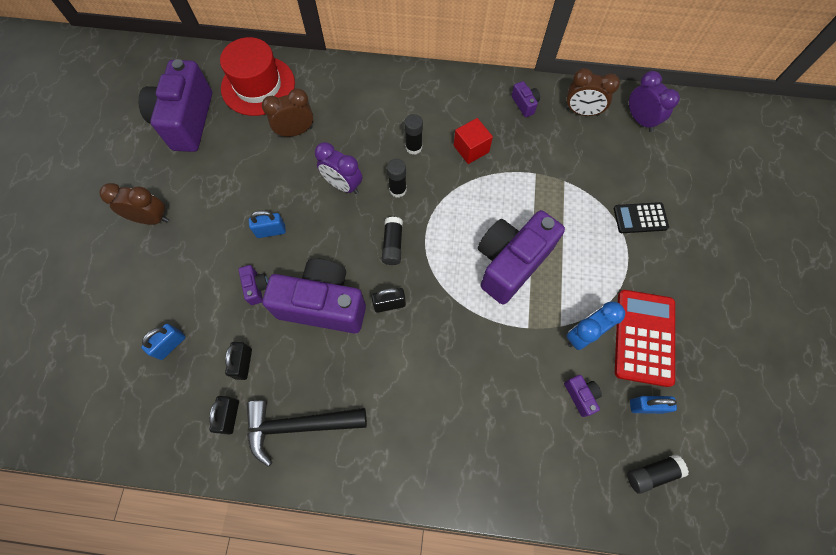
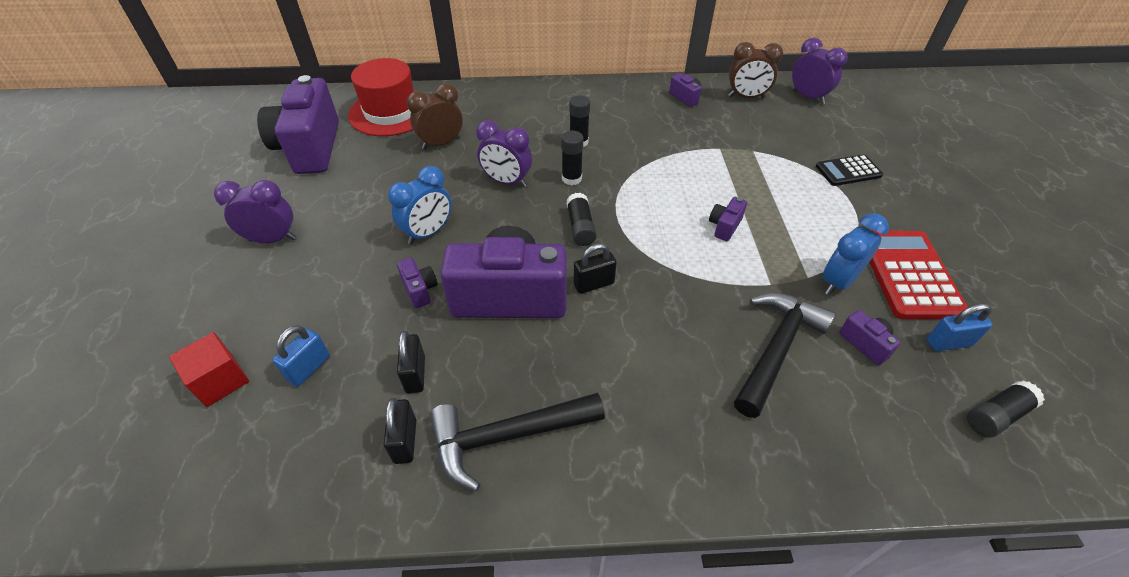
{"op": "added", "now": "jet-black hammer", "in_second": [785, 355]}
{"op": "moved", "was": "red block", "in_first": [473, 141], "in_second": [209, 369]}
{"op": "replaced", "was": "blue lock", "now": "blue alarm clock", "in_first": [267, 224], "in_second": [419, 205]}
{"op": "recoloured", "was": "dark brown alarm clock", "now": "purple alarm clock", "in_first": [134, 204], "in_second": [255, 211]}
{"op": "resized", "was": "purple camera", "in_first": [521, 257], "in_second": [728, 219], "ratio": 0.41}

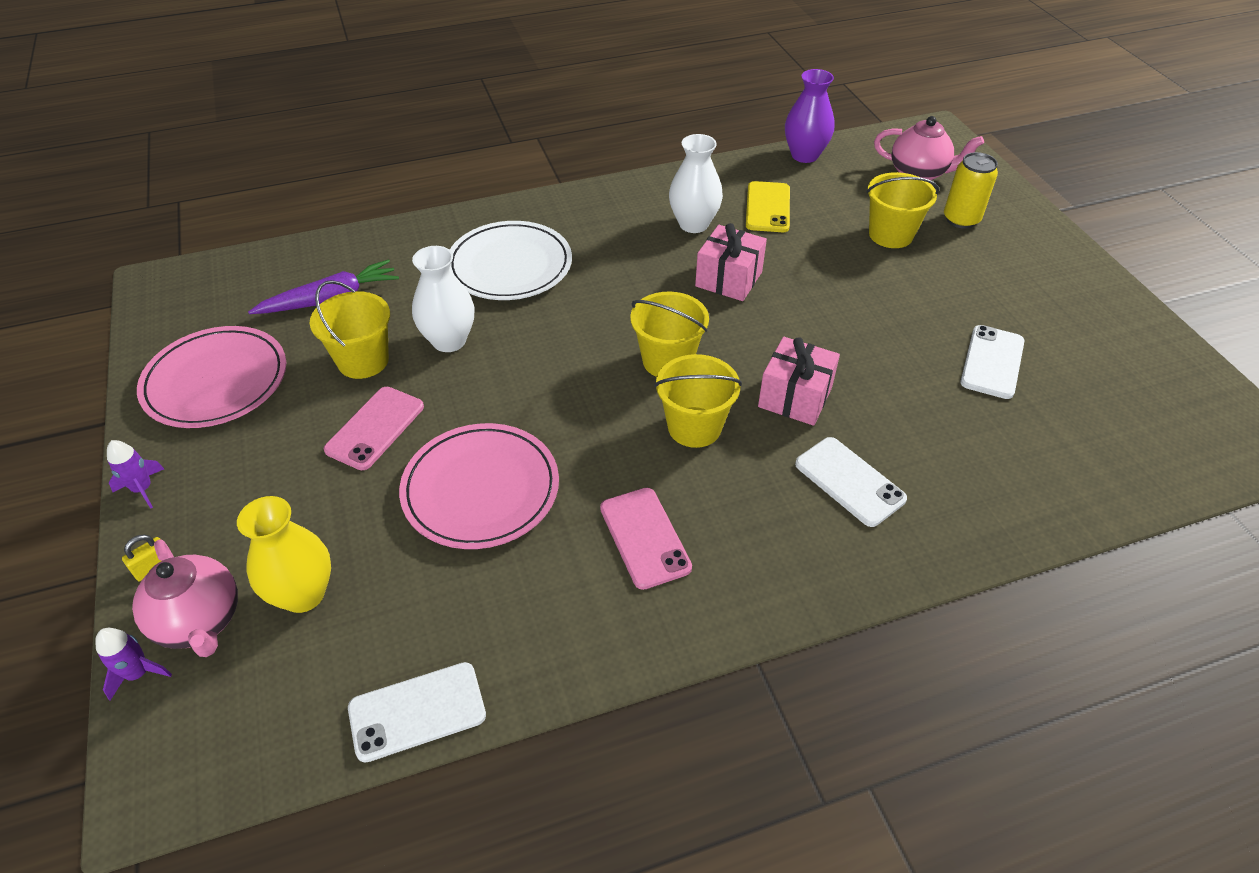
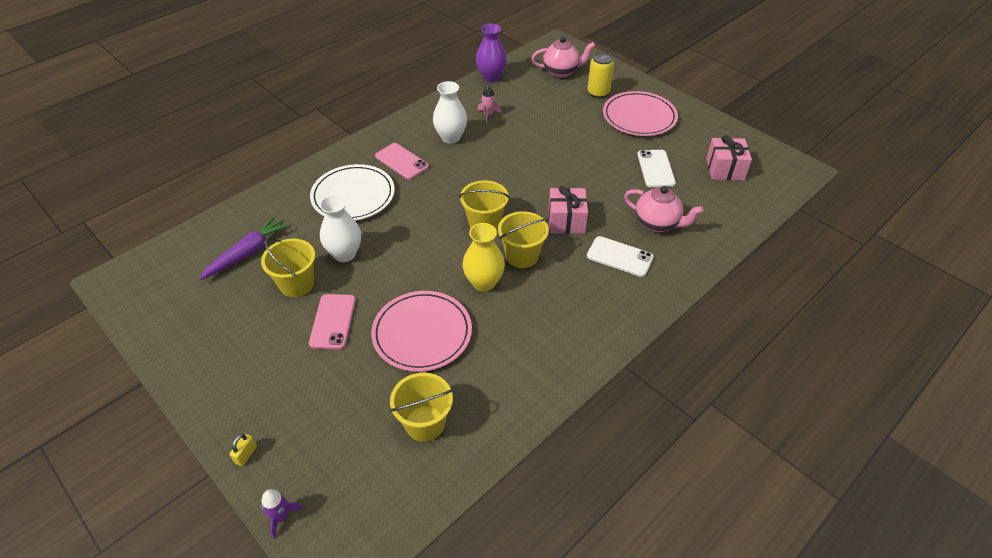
{"op": "removed", "was": "purple toy rocket", "in_first": [135, 474]}
{"op": "removed", "was": "pure white phone", "in_first": [417, 712]}
{"op": "moved", "was": "rose-pink tea pot", "in_first": [185, 598], "in_second": [664, 209]}
{"op": "moved", "was": "rose-pink flat dish", "in_first": [211, 377], "in_second": [640, 113]}
{"op": "moved", "was": "yellow tall vase", "in_first": [284, 554], "in_second": [483, 257]}
{"op": "moved", "was": "rose-pink phone", "in_first": [646, 539], "in_second": [402, 161]}
{"op": "moved", "was": "rose-pink gift", "in_first": [731, 262], "in_second": [729, 157]}
{"op": "moved", "was": "yellow bucket", "in_first": [902, 210], "in_second": [421, 407]}
{"op": "replaced", "was": "yellow phone", "now": "rose-pink toy rocket", "in_first": [768, 206], "in_second": [489, 104]}

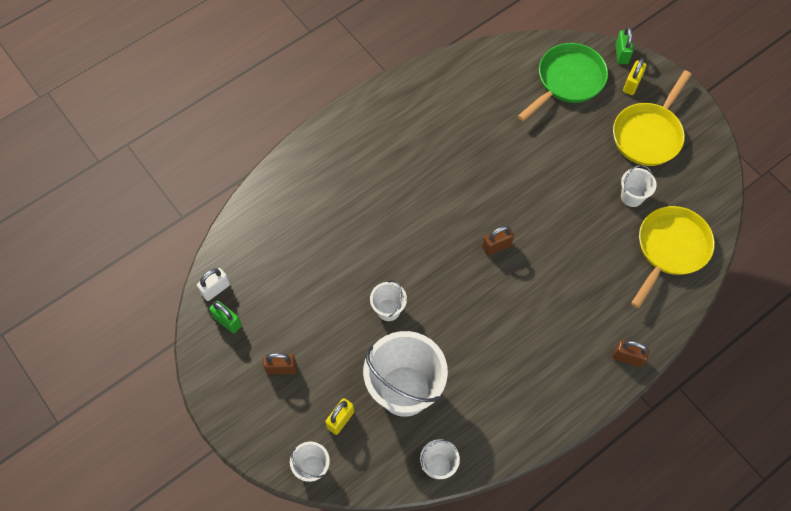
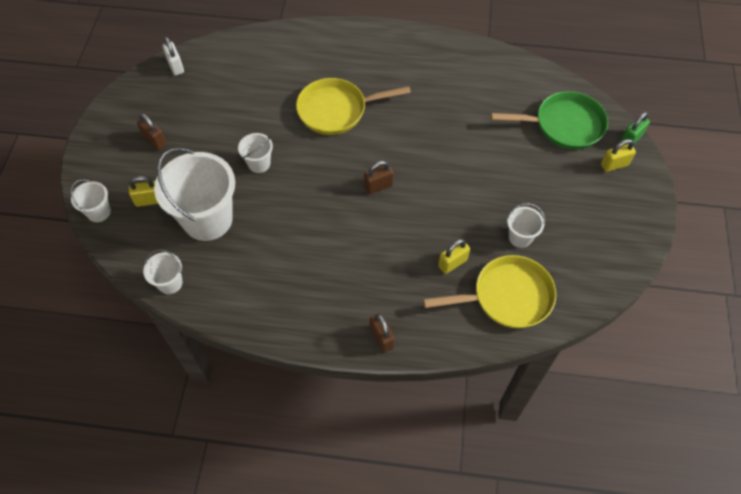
{"op": "removed", "was": "green lock", "in_first": [225, 317]}
{"op": "added", "now": "yellow lock", "in_second": [454, 256]}
{"op": "moved", "was": "yellow pan", "in_first": [652, 118], "in_second": [353, 106]}
{"op": "turned", "was": "pure white lock", "in_first": [213, 284], "in_second": [173, 56], "clockwise": 60}
{"op": "turned", "was": "dark brown lock", "in_first": [498, 240], "in_second": [379, 177], "clockwise": -45}

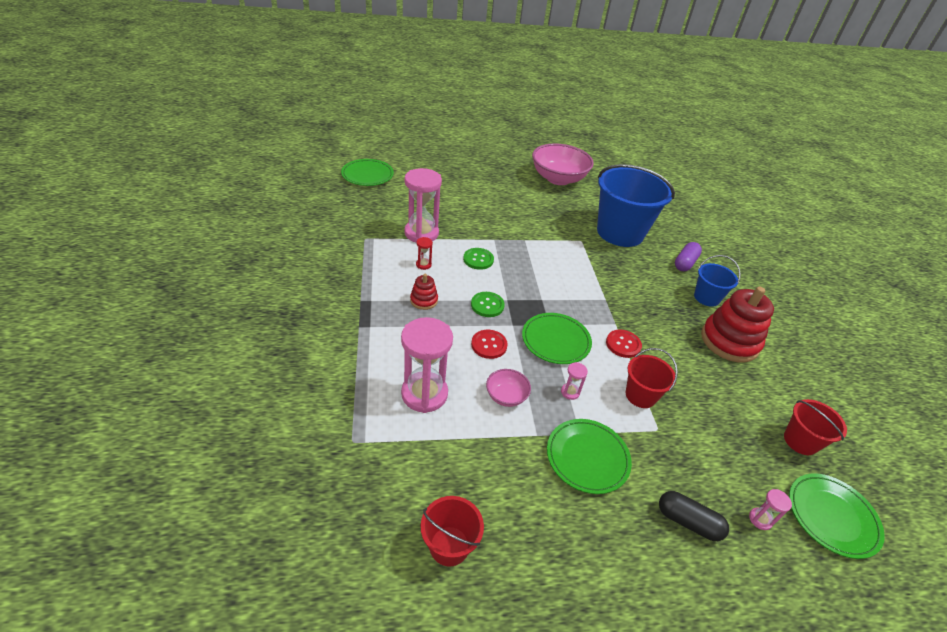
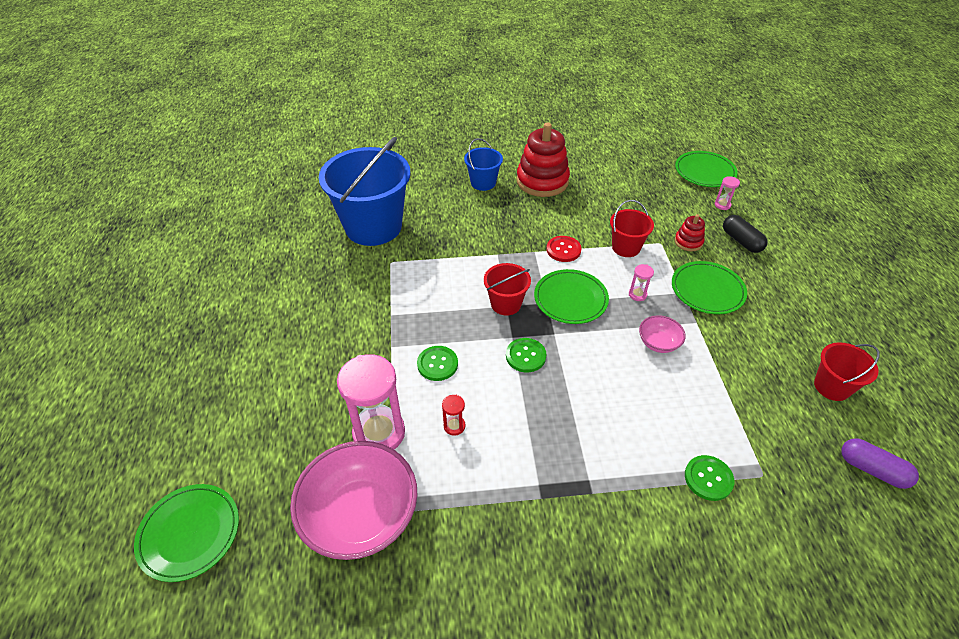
{"op": "removed", "was": "rose-pink sand timer", "in_first": [427, 365]}
{"op": "removed", "was": "red sewing button", "in_first": [489, 344]}
{"op": "added", "now": "green sewing button", "in_second": [709, 478]}
{"op": "moved", "was": "red ring stacker", "in_first": [424, 292], "in_second": [689, 232]}
{"op": "moved", "was": "rose-pink deep dish", "in_first": [563, 164], "in_second": [353, 500]}
{"op": "moved", "was": "purple pill shape", "in_first": [688, 256], "in_second": [880, 463]}
{"op": "moved", "was": "red bucket", "in_first": [815, 427], "in_second": [507, 289]}
{"op": "turned", "was": "jet-black pill shape", "in_first": [694, 516], "in_second": [745, 234], "clockwise": -60}

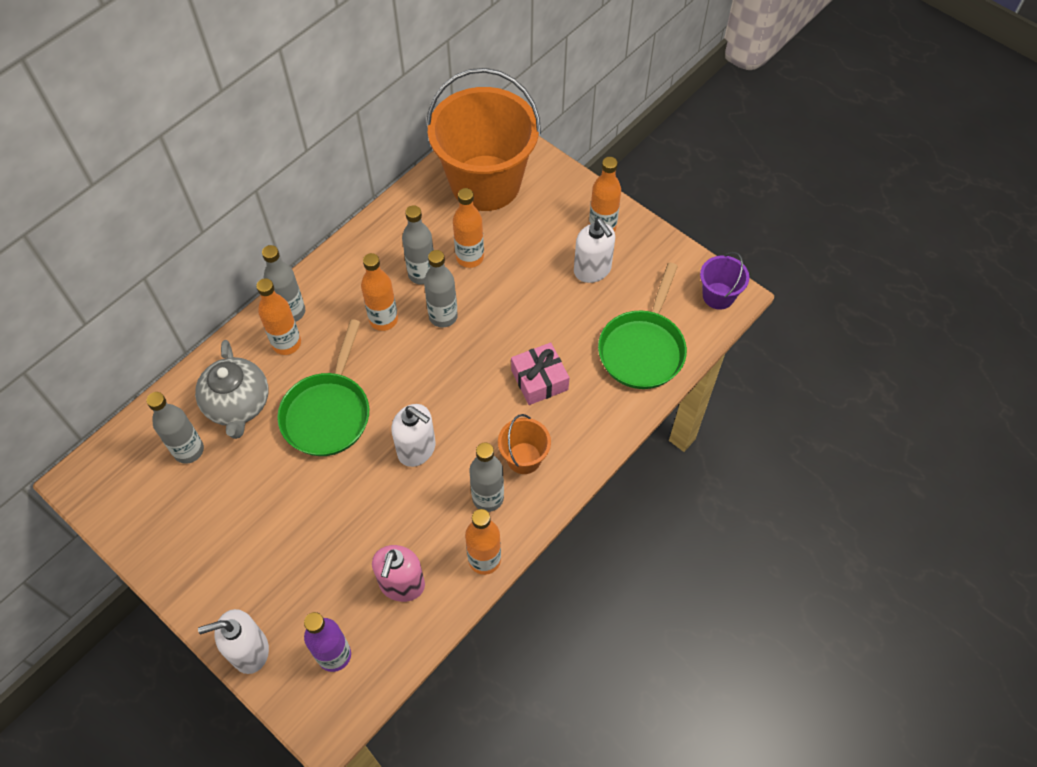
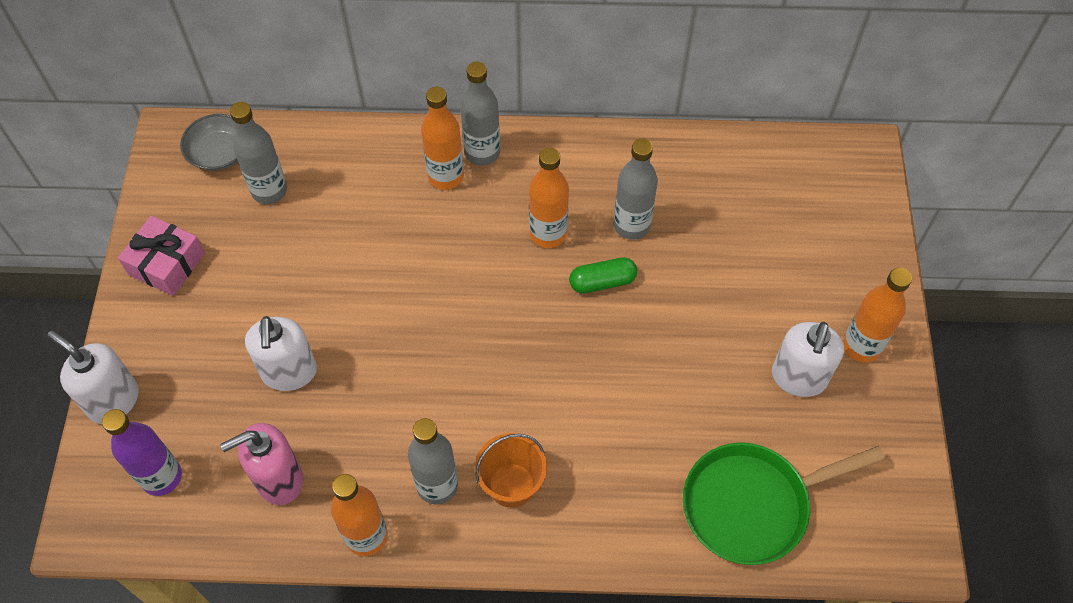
{"op": "removed", "was": "grey tea pot", "in_first": [231, 389]}
{"op": "removed", "was": "green pan", "in_first": [323, 387]}
{"op": "removed", "was": "orange bucket", "in_first": [483, 139]}
{"op": "removed", "was": "orange drink bottle", "in_first": [468, 228]}
{"op": "removed", "was": "purple bucket", "in_first": [724, 281]}
{"op": "added", "now": "grey deep dish", "in_second": [209, 142]}
{"op": "moved", "was": "pure white soap dispenser", "in_first": [413, 435], "in_second": [281, 353]}
{"op": "moved", "was": "rose-pink gift", "in_first": [540, 373], "in_second": [161, 256]}
{"op": "replaced", "was": "grey drink bottle", "now": "green pill shape", "in_first": [441, 289], "in_second": [603, 275]}

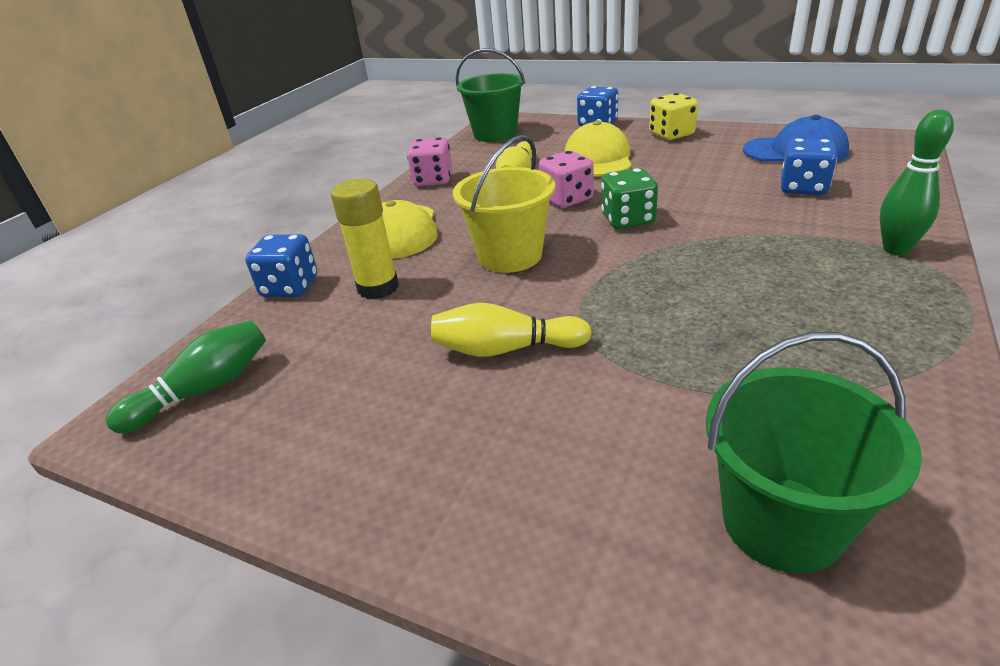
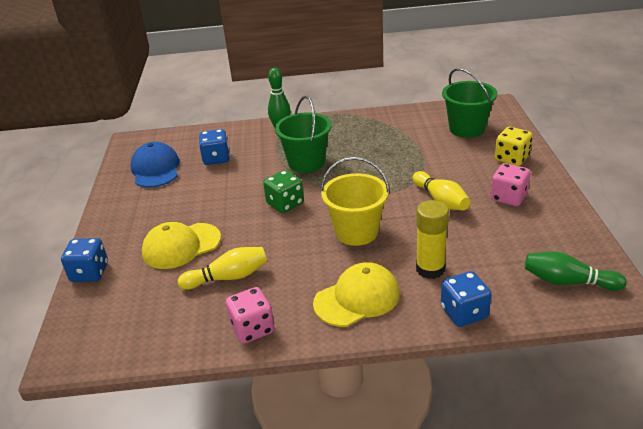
{"op": "moved", "was": "green bucket", "in_first": [490, 95], "in_second": [303, 134]}
{"op": "moved", "was": "rose-pink die", "in_first": [566, 179], "in_second": [510, 184]}
{"op": "moved", "was": "yellow die", "in_first": [673, 116], "in_second": [514, 146]}

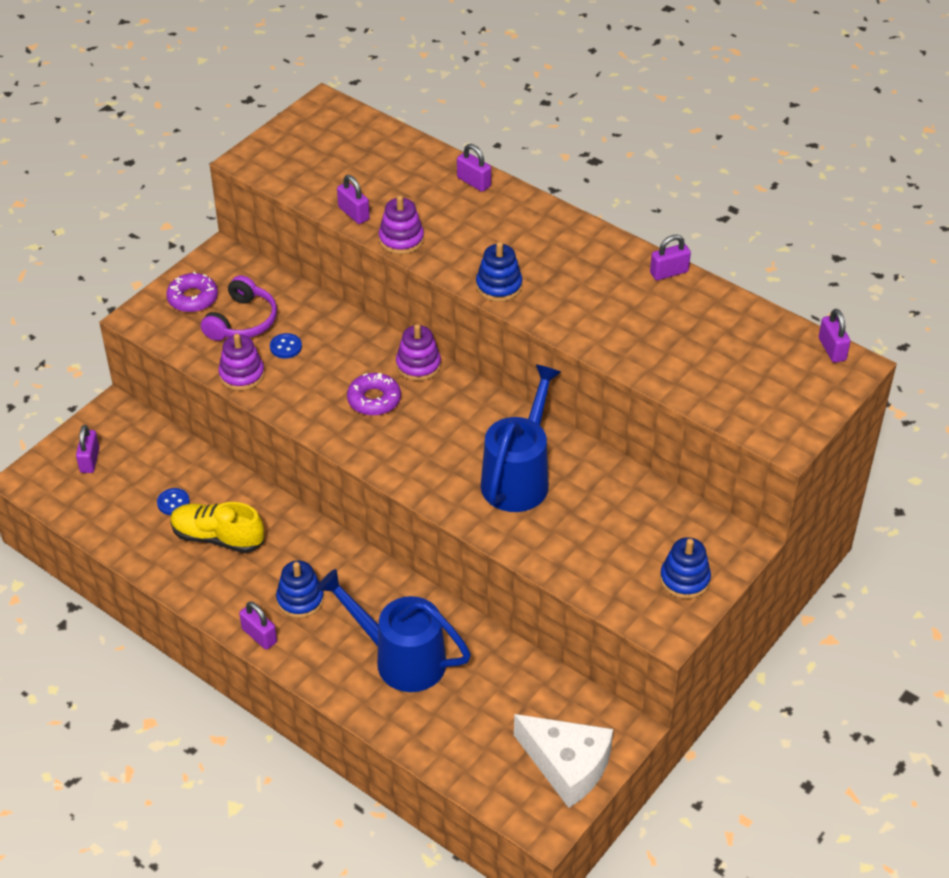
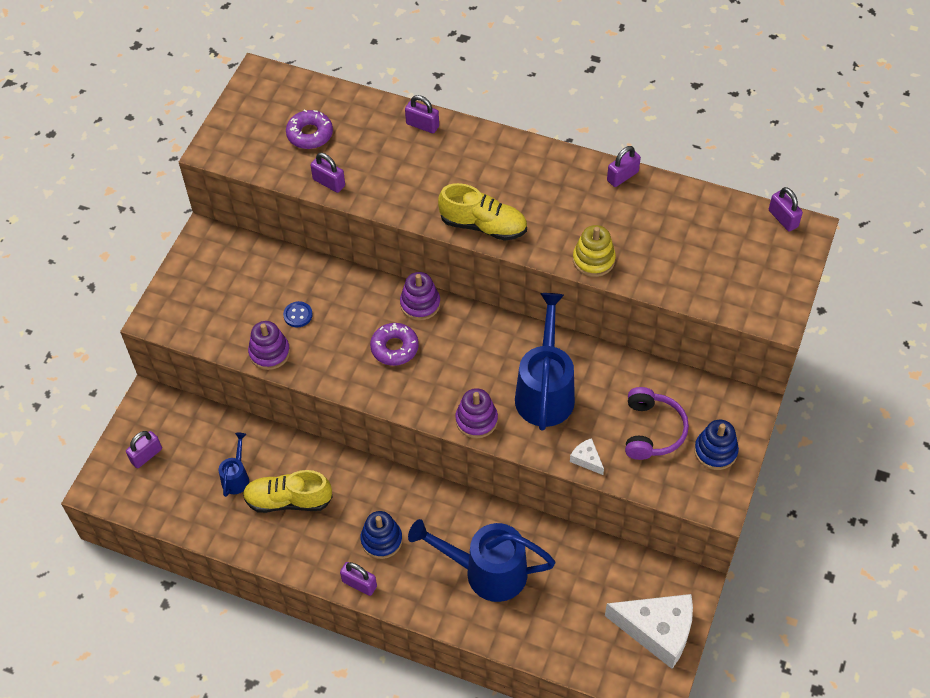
{"op": "added", "now": "pure white piece of cheese", "in_second": [587, 456]}
{"op": "added", "now": "yellow ring stacker", "in_second": [594, 251]}
{"op": "moved", "was": "purple doughnut", "in_first": [192, 292], "in_second": [309, 129]}
{"op": "moved", "was": "purple over-ear headphones", "in_first": [239, 308], "in_second": [657, 423]}
{"op": "moved", "was": "purple ring stacker", "in_first": [401, 224], "in_second": [476, 413]}
{"op": "replaced", "was": "blue sewing button", "now": "blue watering pot", "in_first": [173, 501], "in_second": [234, 465]}
{"op": "replaced", "was": "blue ring stacker", "now": "yellow lace-up shoe", "in_first": [499, 272], "in_second": [482, 212]}
{"op": "turned", "was": "purple lock", "in_first": [88, 449], "in_second": [144, 449], "clockwise": 60}

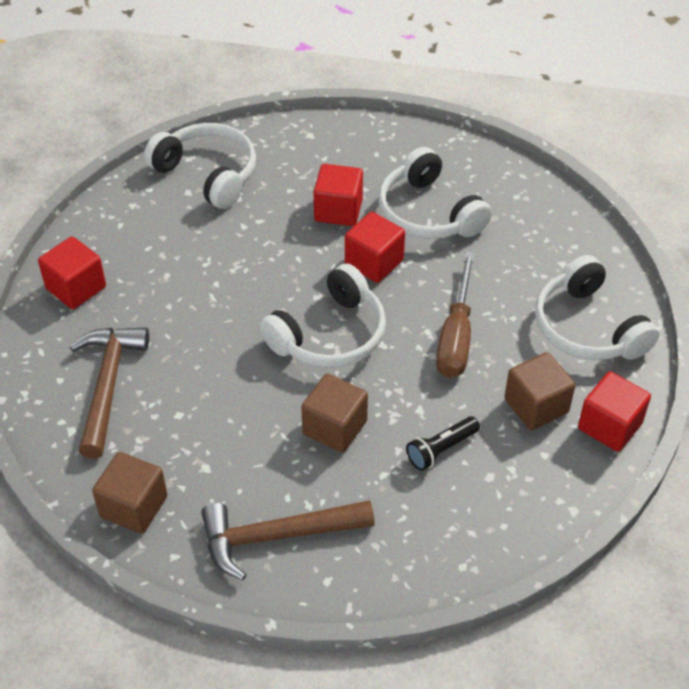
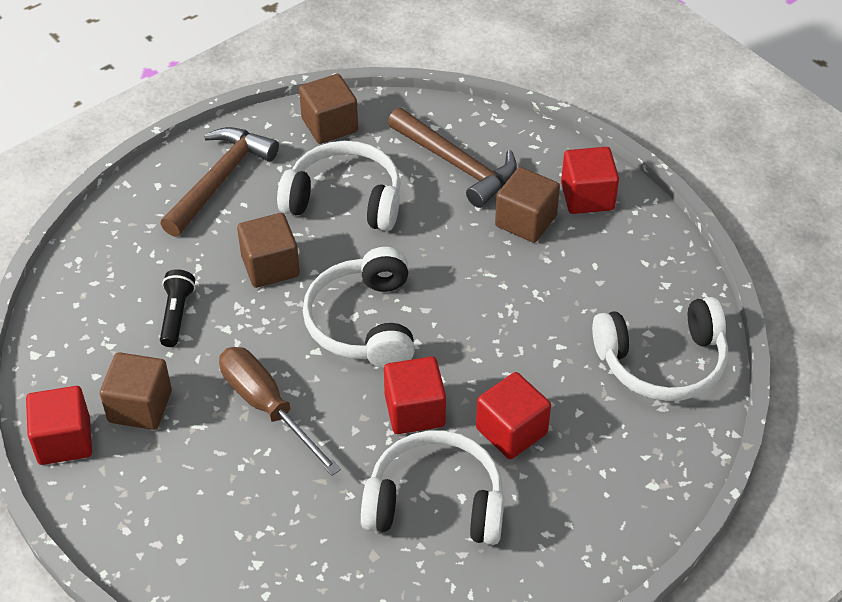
{"op": "added", "now": "dark brown block", "in_second": [527, 205]}
{"op": "moved", "was": "pure white over-ear headphones", "in_first": [597, 307], "in_second": [339, 186]}

